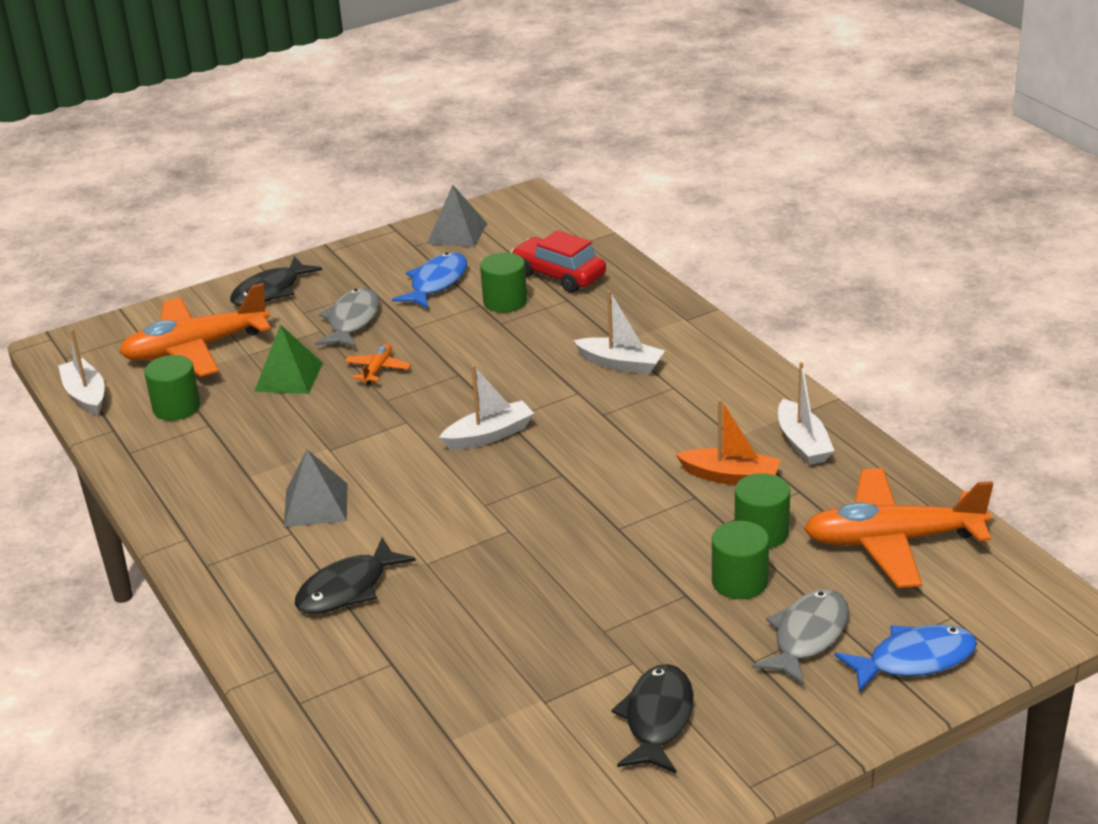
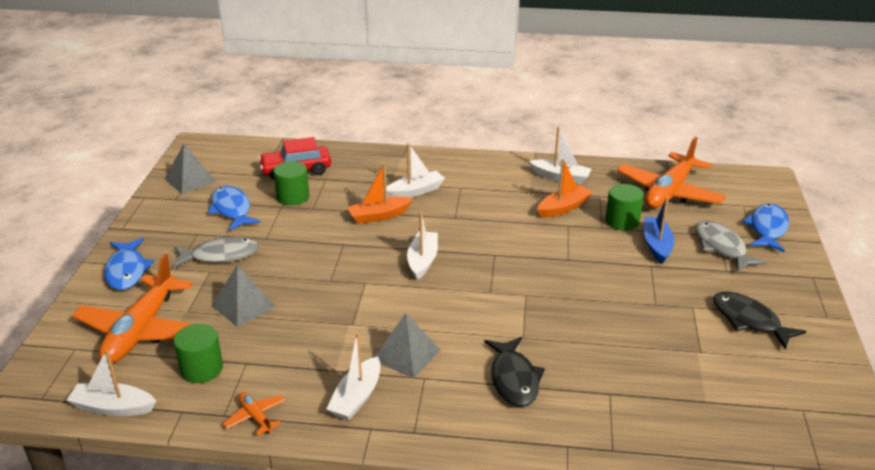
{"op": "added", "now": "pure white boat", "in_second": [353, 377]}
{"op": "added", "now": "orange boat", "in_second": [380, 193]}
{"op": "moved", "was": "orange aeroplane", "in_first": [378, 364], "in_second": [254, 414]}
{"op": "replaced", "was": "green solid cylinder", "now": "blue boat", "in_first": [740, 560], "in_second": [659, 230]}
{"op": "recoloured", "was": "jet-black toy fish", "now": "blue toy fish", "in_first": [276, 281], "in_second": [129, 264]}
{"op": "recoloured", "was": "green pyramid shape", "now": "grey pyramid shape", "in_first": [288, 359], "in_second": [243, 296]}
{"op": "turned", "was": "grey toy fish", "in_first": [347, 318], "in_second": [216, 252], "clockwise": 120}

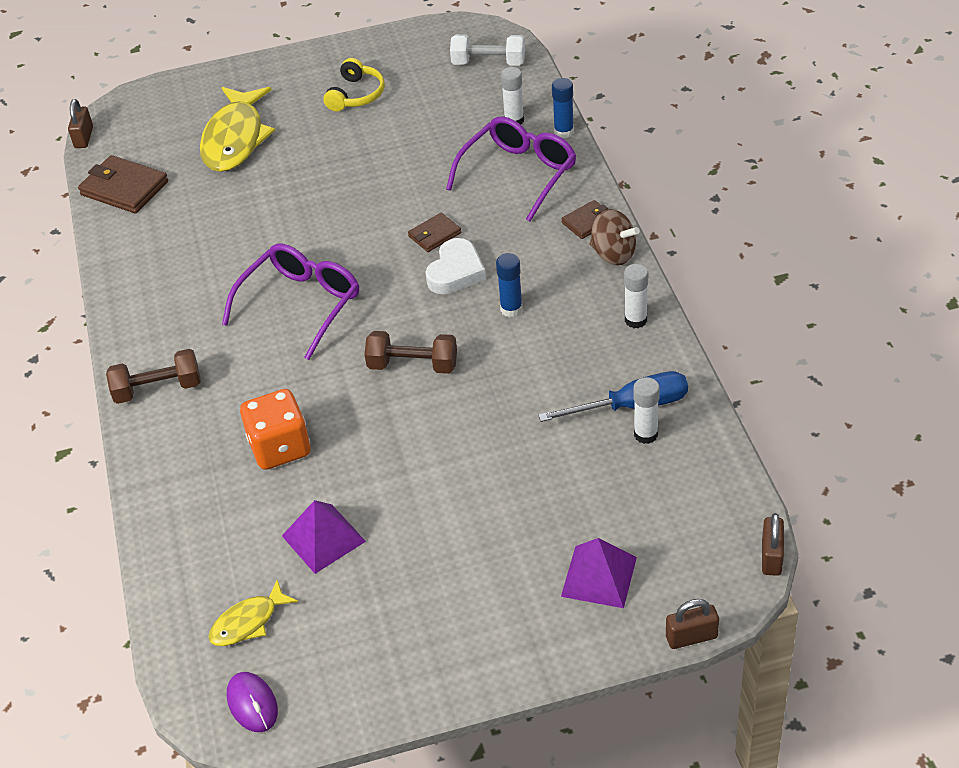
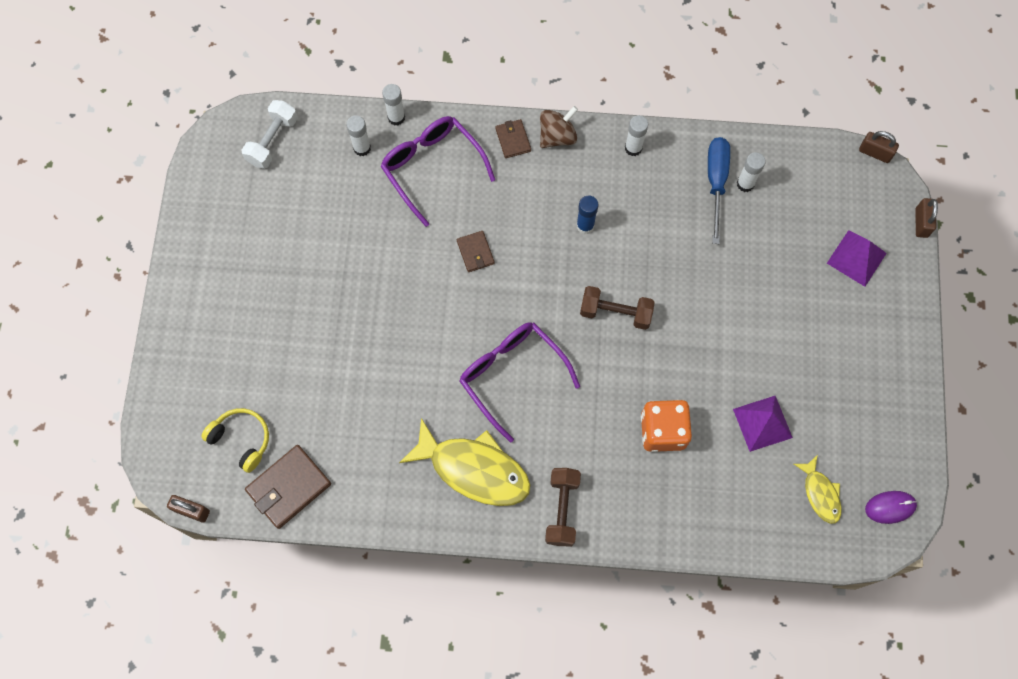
{"op": "removed", "was": "pure white heart shape", "in_first": [455, 266]}
{"op": "moved", "was": "yellow toy fish", "in_first": [237, 129], "in_second": [464, 462]}
{"op": "moved", "was": "yellow over-ear headphones", "in_first": [354, 84], "in_second": [235, 440]}
{"op": "recoloured", "was": "blue glue stick", "now": "pure white glue stick", "in_first": [563, 108], "in_second": [393, 105]}
{"op": "turned", "was": "dark brown hand weight", "in_first": [410, 352], "in_second": [617, 308], "clockwise": 75}

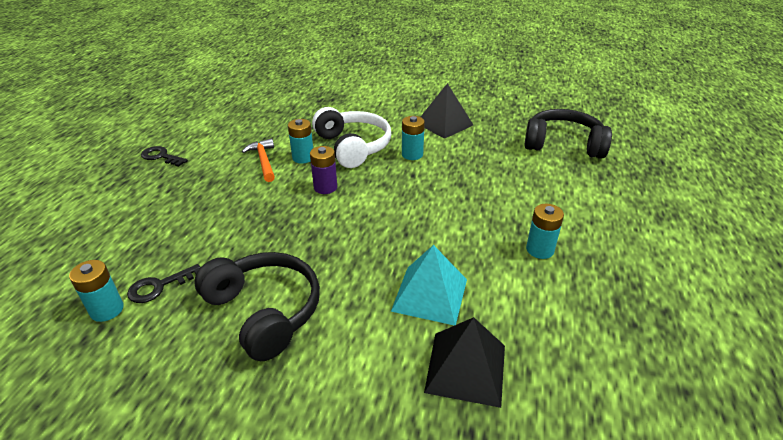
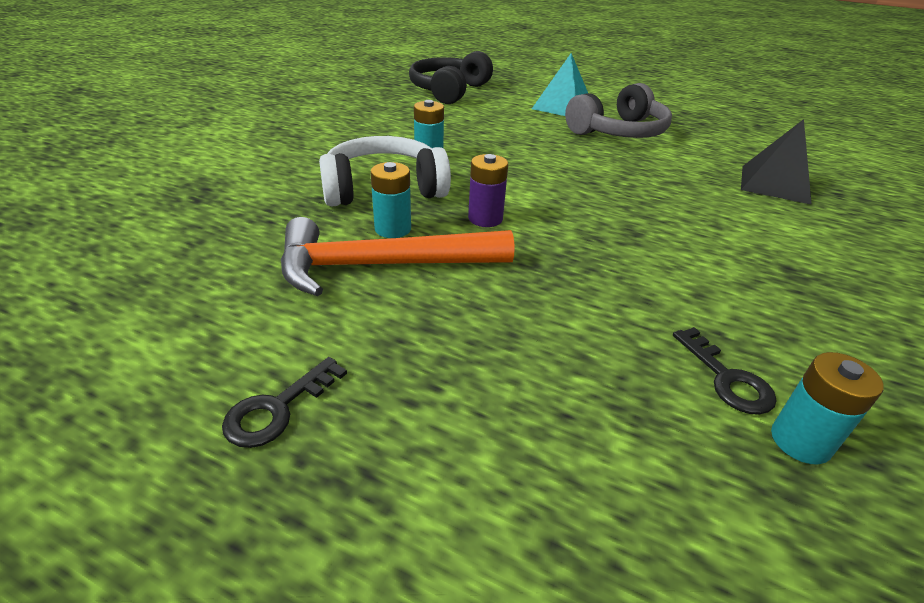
{"op": "removed", "was": "jet-black over-ear headphones", "in_first": [257, 306]}
{"op": "removed", "was": "jet-black pyramid shape", "in_first": [447, 111]}
{"op": "moved", "was": "teal pyramid shape", "in_first": [429, 285], "in_second": [560, 84]}
{"op": "replaced", "was": "teal battery", "now": "grey over-ear headphones", "in_first": [545, 231], "in_second": [618, 110]}
{"op": "resized", "was": "orange hammer", "in_first": [258, 160], "in_second": [398, 256], "ratio": 1.83}

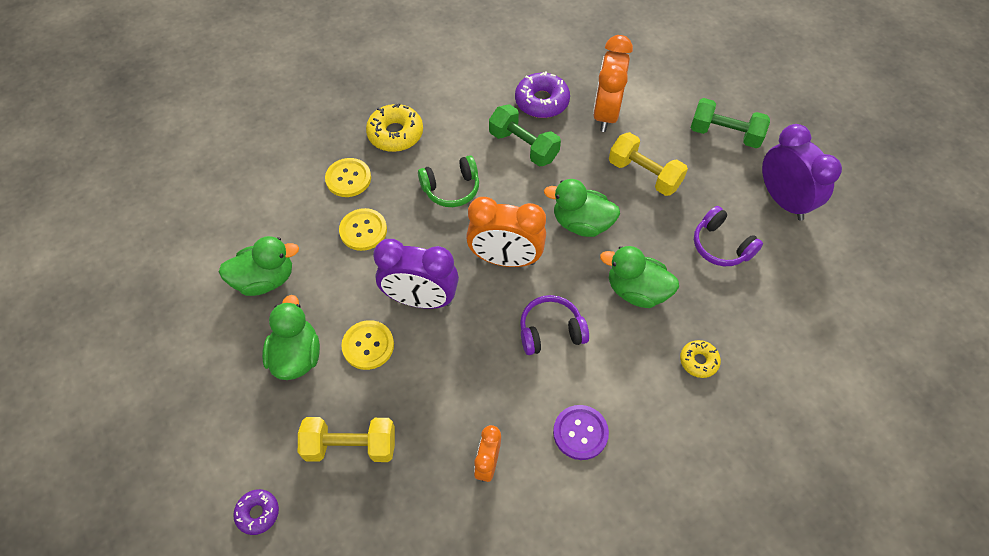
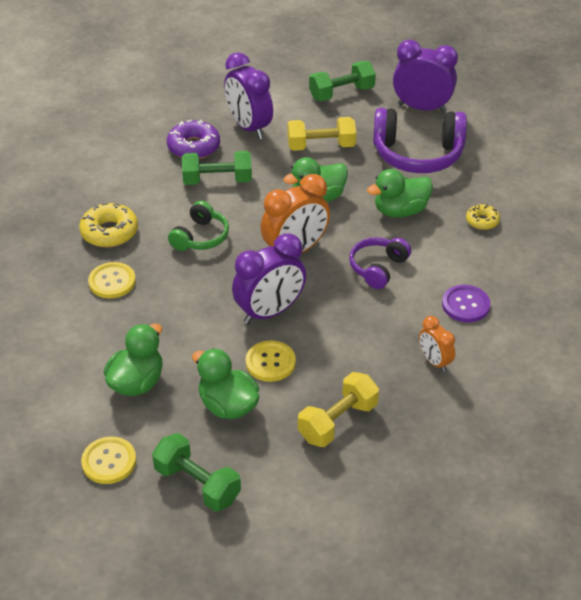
{"op": "removed", "was": "purple doughnut", "in_first": [256, 512]}
{"op": "added", "now": "green hand weight", "in_second": [196, 472]}
{"op": "moved", "was": "yellow sewing button", "in_first": [363, 229], "in_second": [108, 460]}
{"op": "recoloured", "was": "orange alarm clock", "now": "purple alarm clock", "in_first": [613, 83], "in_second": [248, 95]}
{"op": "resized", "was": "purple over-ear headphones", "in_first": [728, 236], "in_second": [420, 140], "ratio": 1.76}

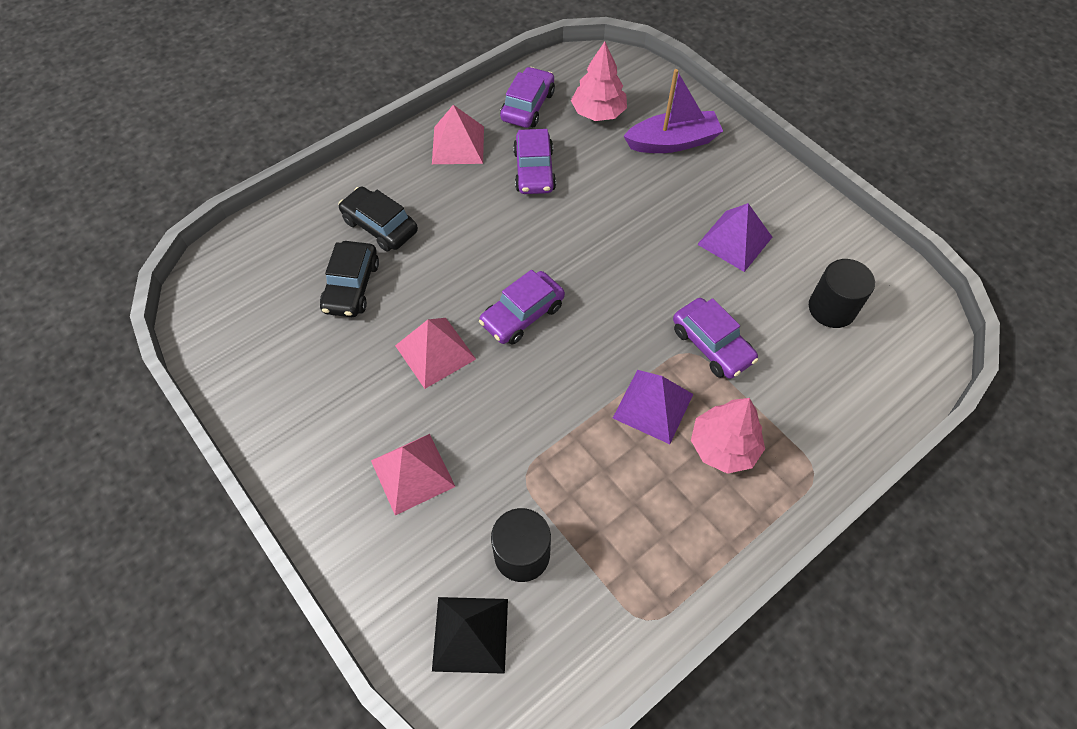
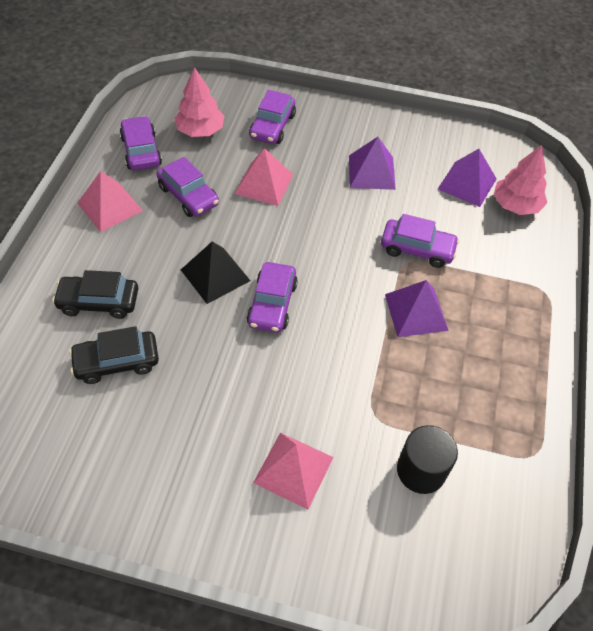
{"op": "moved", "was": "rose-pink pyramid shape", "in_first": [435, 353], "in_second": [264, 177]}
{"op": "moved", "was": "jet-black pyramid shape", "in_first": [470, 635], "in_second": [215, 272]}
{"op": "moved", "was": "rose-pink tree", "in_first": [728, 436], "in_second": [520, 180]}
{"op": "replaced", "was": "purple boat", "now": "purple car", "in_first": [673, 111], "in_second": [272, 117]}
{"op": "replaced", "was": "jet-black solid cylinder", "now": "purple pyramid shape", "in_first": [842, 293], "in_second": [467, 178]}
{"op": "turned", "was": "jet-black car", "in_first": [349, 279], "in_second": [114, 355], "clockwise": 105}

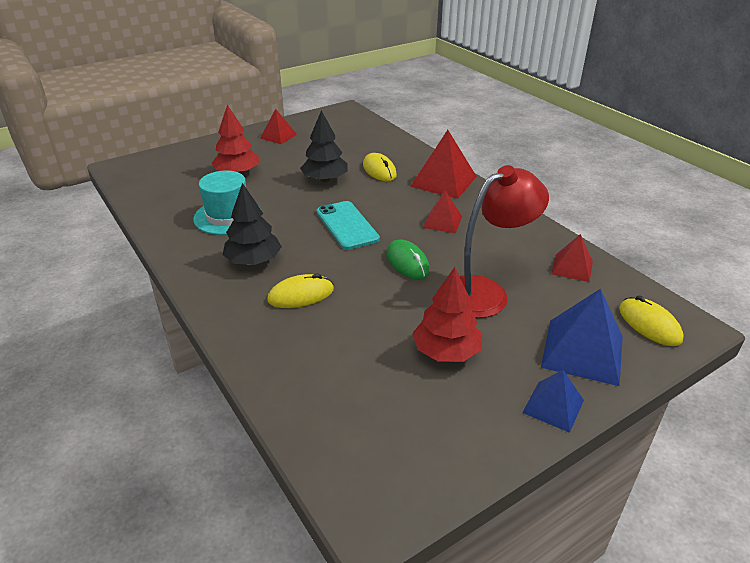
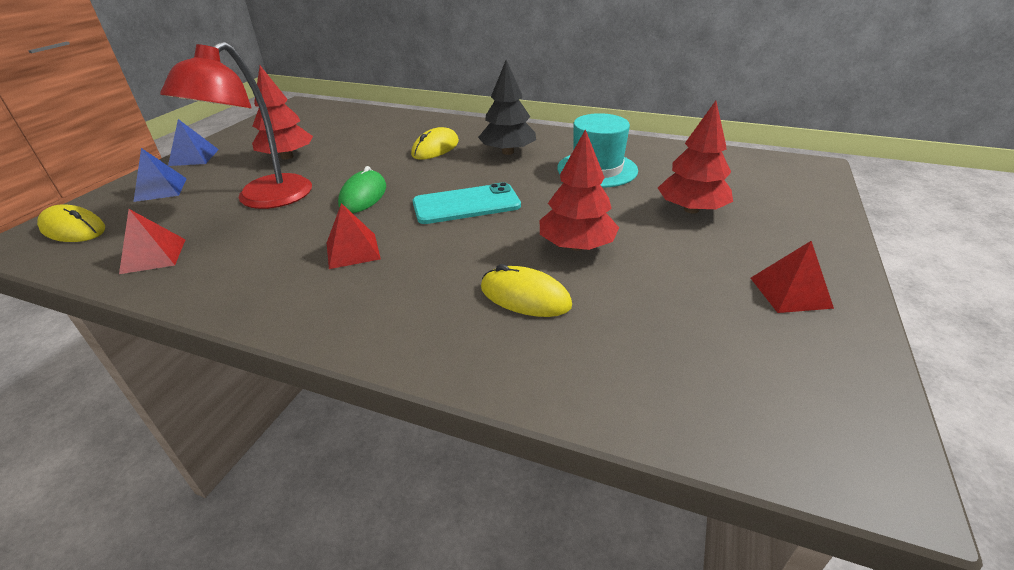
{"op": "removed", "was": "red pyramid shape", "in_first": [443, 164]}
{"op": "recoloured", "was": "jet-black tree", "now": "red tree", "in_first": [324, 146], "in_second": [579, 190]}
{"op": "turned", "was": "teal phone", "in_first": [348, 225], "in_second": [467, 203], "clockwise": -45}
{"op": "turned", "was": "green computer mouse", "in_first": [408, 259], "in_second": [362, 189], "clockwise": 75}
{"op": "resized", "was": "blue pyramid shape", "in_first": [582, 337], "in_second": [160, 175], "ratio": 0.59}

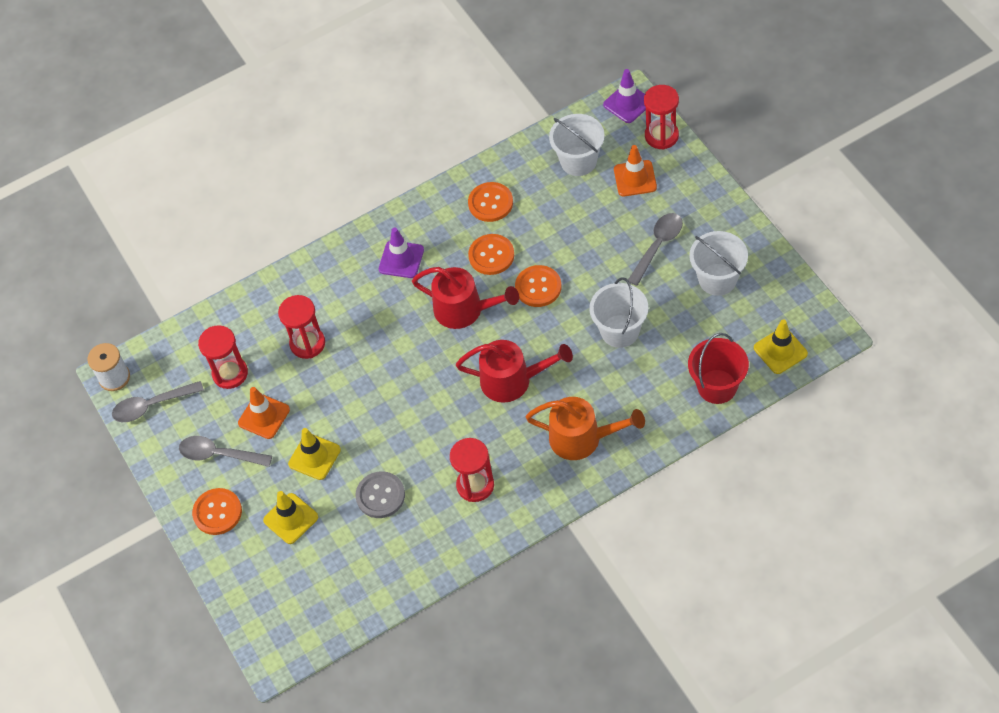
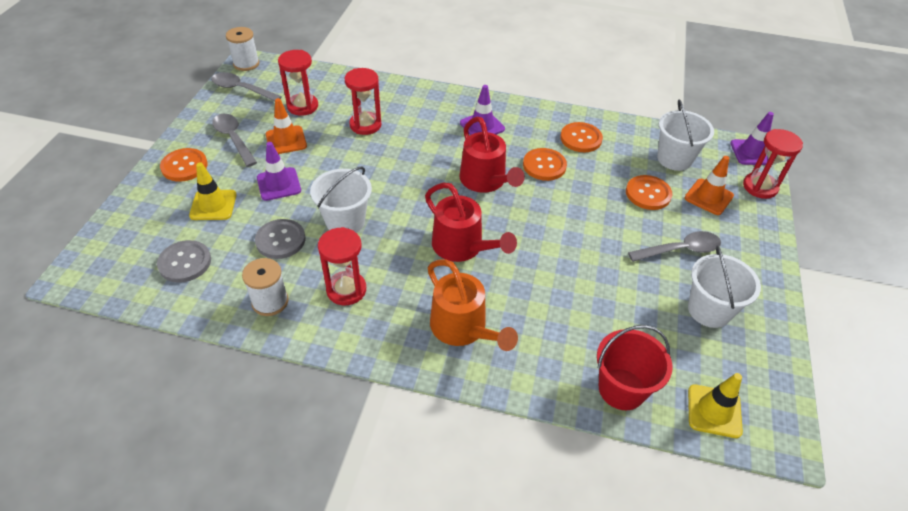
{"op": "added", "now": "grey sewing button", "in_second": [184, 261]}
{"op": "added", "now": "pure white spool", "in_second": [265, 287]}
{"op": "moved", "was": "orange sewing button", "in_first": [538, 286], "in_second": [649, 192]}
{"op": "moved", "was": "pure white bucket", "in_first": [618, 312], "in_second": [341, 199]}
{"op": "recoloured", "was": "yellow traffic cone", "now": "purple traffic cone", "in_first": [314, 454], "in_second": [279, 171]}

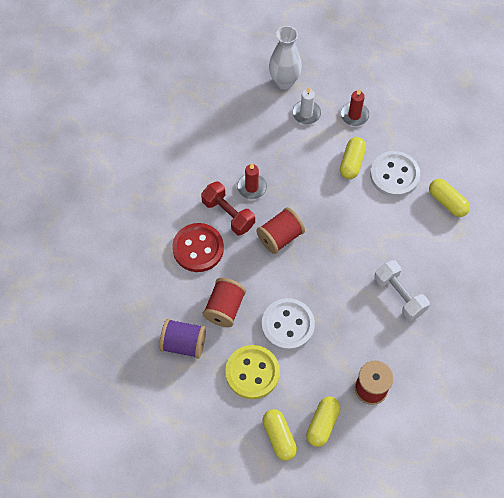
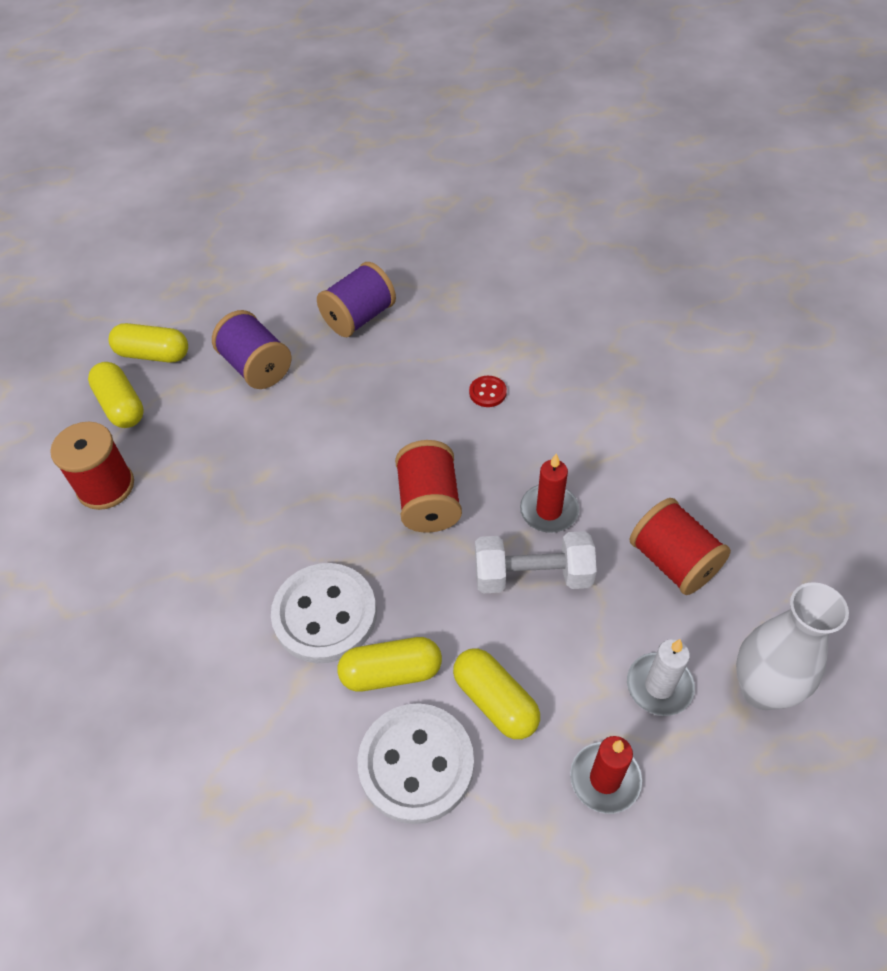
{"op": "removed", "was": "red hand weight", "in_first": [228, 208]}
{"op": "moved", "was": "red spool", "in_first": [224, 302], "in_second": [680, 546]}
{"op": "moved", "was": "pure white sewing button", "in_first": [288, 324], "in_second": [324, 613]}
{"op": "moved", "was": "pure white hand weight", "in_first": [402, 290], "in_second": [536, 562]}
{"op": "moved", "was": "yellow pill shape", "in_first": [449, 198], "in_second": [390, 664]}
{"op": "replaced", "was": "yellow sewing button", "now": "purple spool", "in_first": [252, 372], "in_second": [252, 349]}
{"op": "resized", "was": "red sewing button", "in_first": [198, 247], "in_second": [488, 391], "ratio": 0.42}

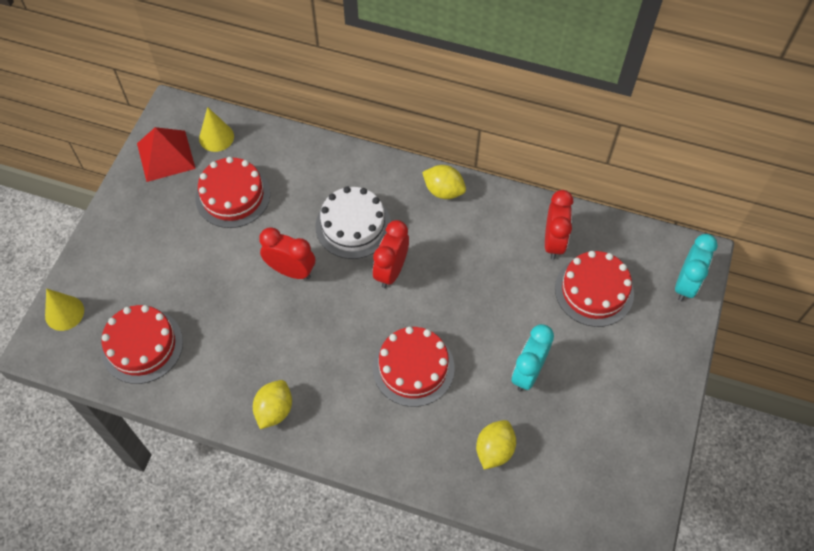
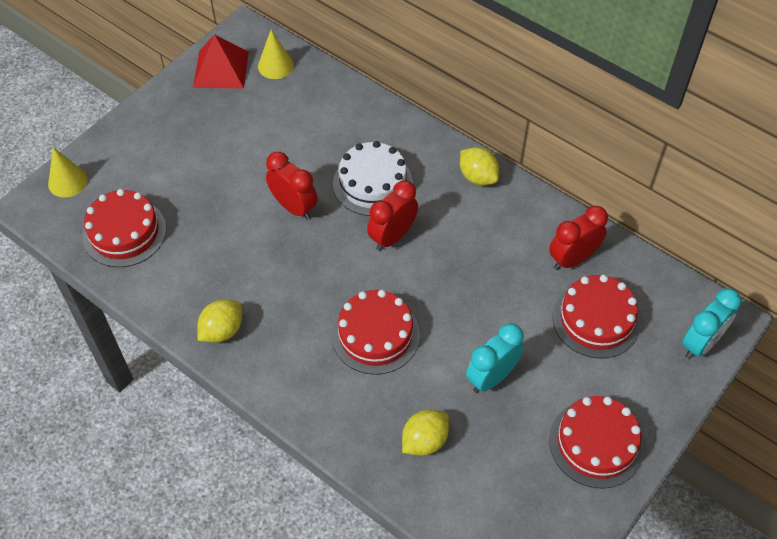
{"op": "moved", "was": "red gateau", "in_first": [233, 192], "in_second": [596, 442]}
{"op": "turned", "was": "red alarm clock", "in_first": [559, 225], "in_second": [578, 238], "clockwise": -150}

